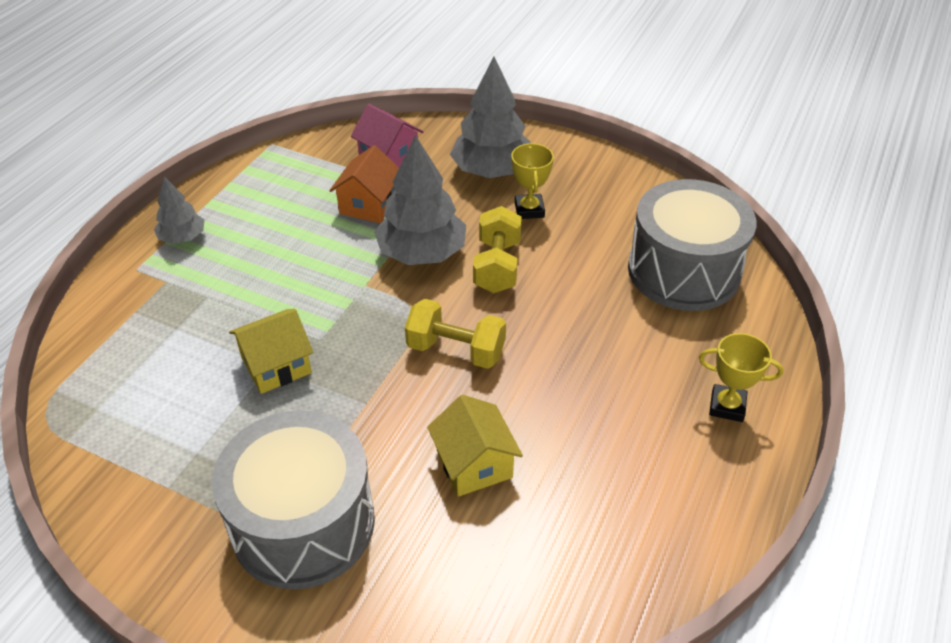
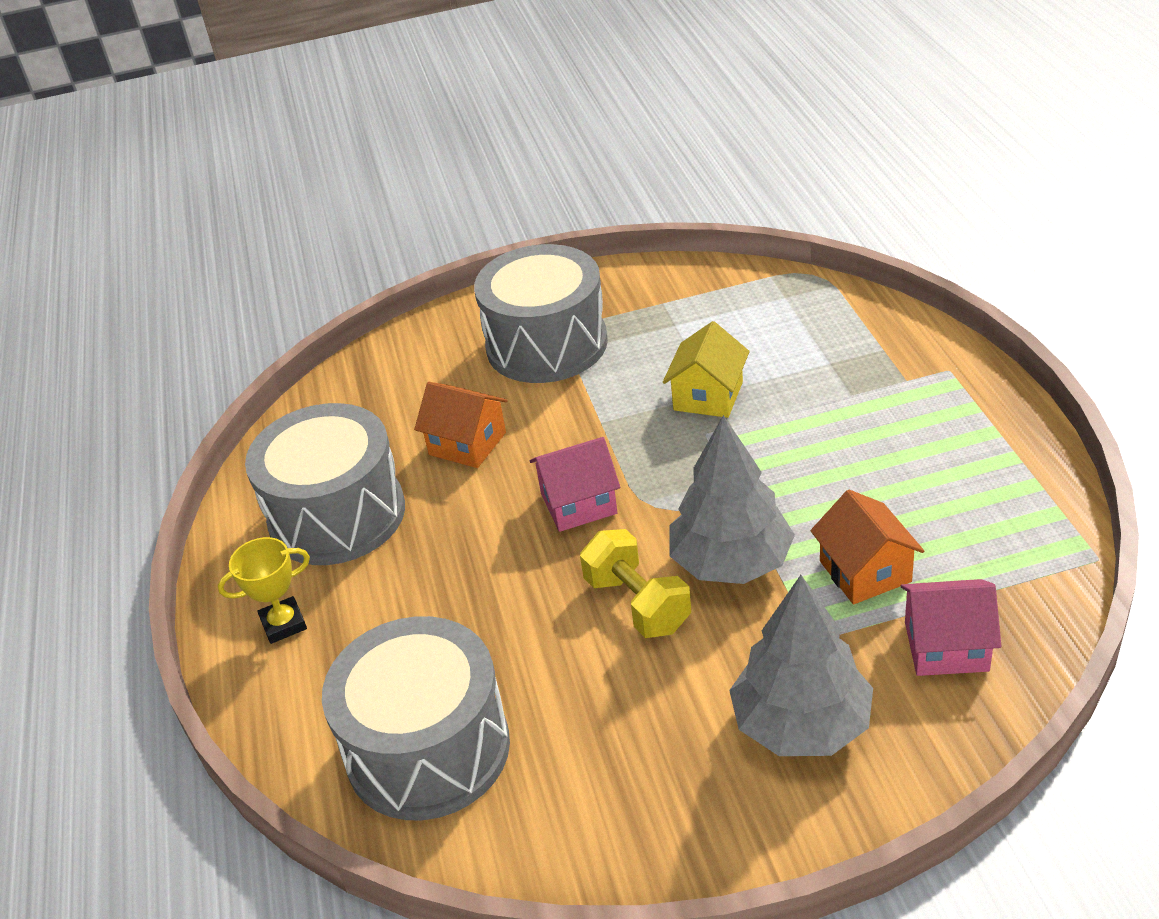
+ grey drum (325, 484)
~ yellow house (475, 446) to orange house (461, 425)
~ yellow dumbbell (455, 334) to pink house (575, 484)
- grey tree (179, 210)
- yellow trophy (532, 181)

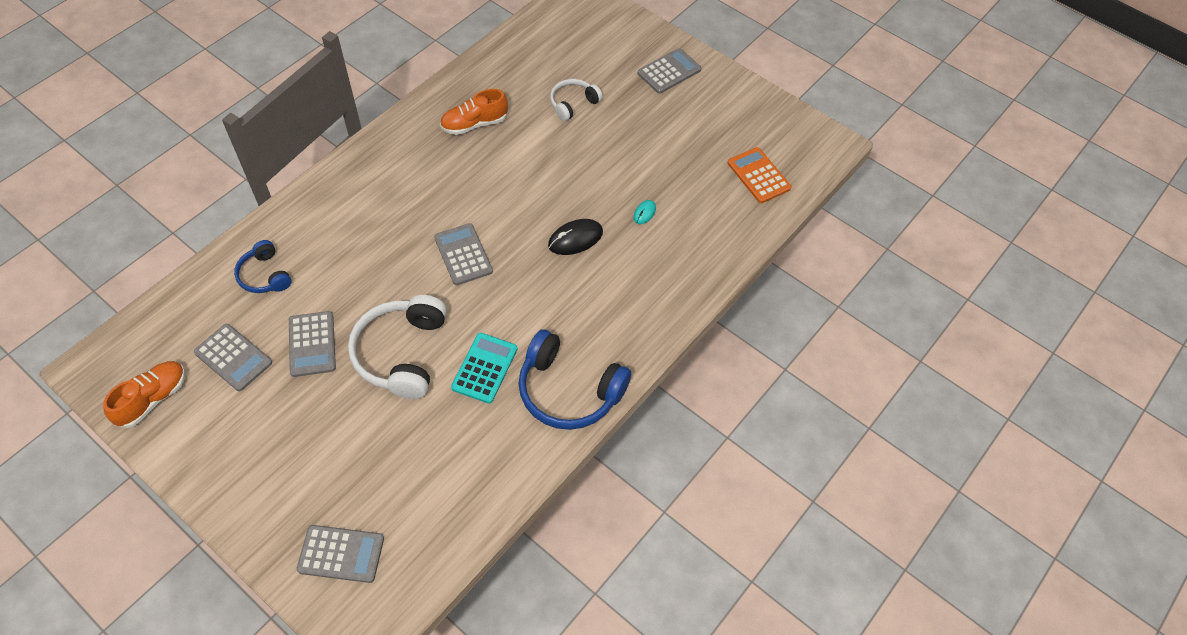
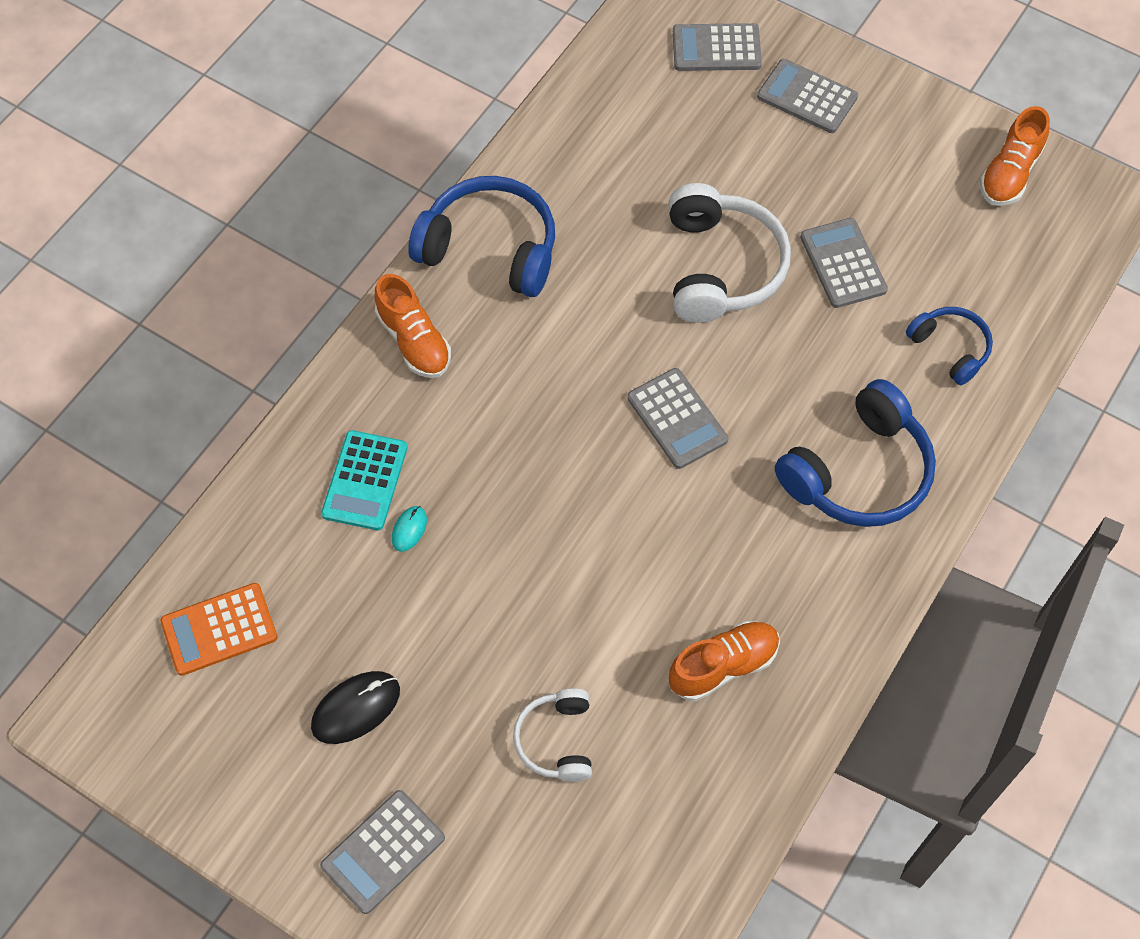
~ orange calculator (759, 175) = (218, 629) 105 degrees clockwise
~ black mouse (575, 237) to (355, 707)
~ turquoise calculator (484, 368) to (364, 480)
+ orange shoe (412, 326)
~ white headphones (576, 100) = (552, 735) 135 degrees clockwise
~ grey calculator (233, 357) to (807, 96)
+ blue headphones (855, 453)

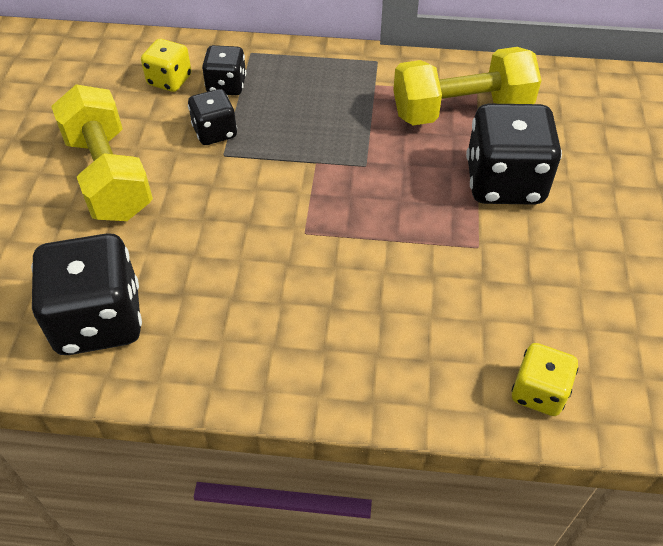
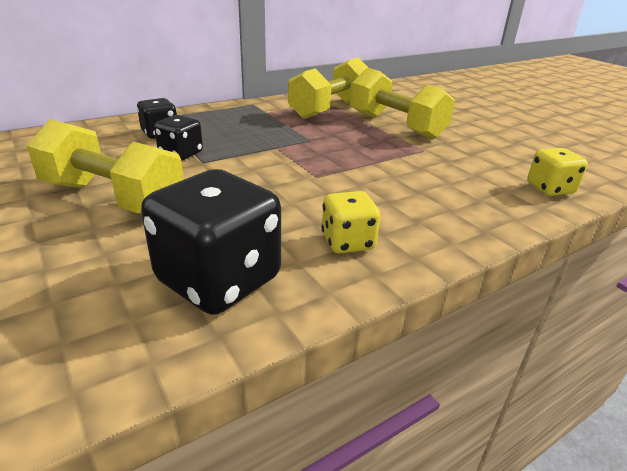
~ yellow dice (166, 65) to (350, 222)
~ black dice (514, 154) to yellow dumbbell (402, 103)

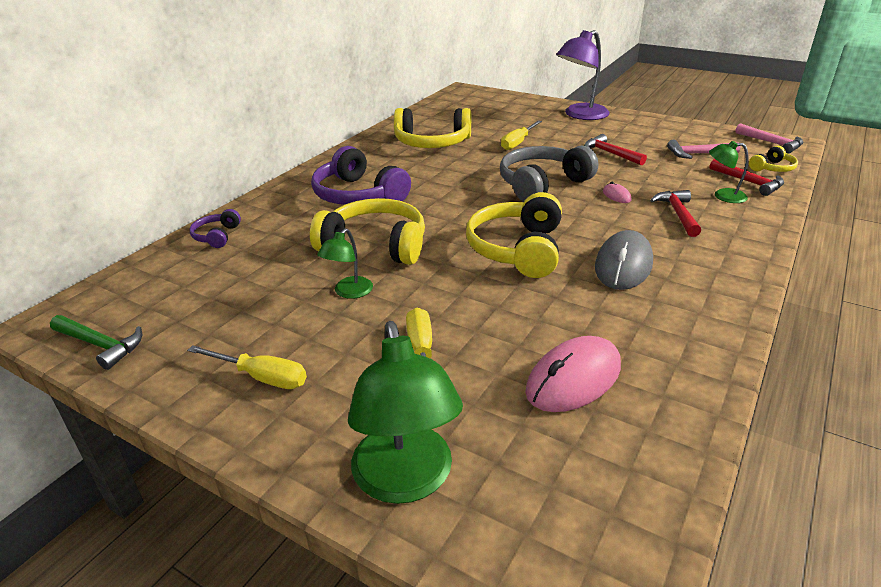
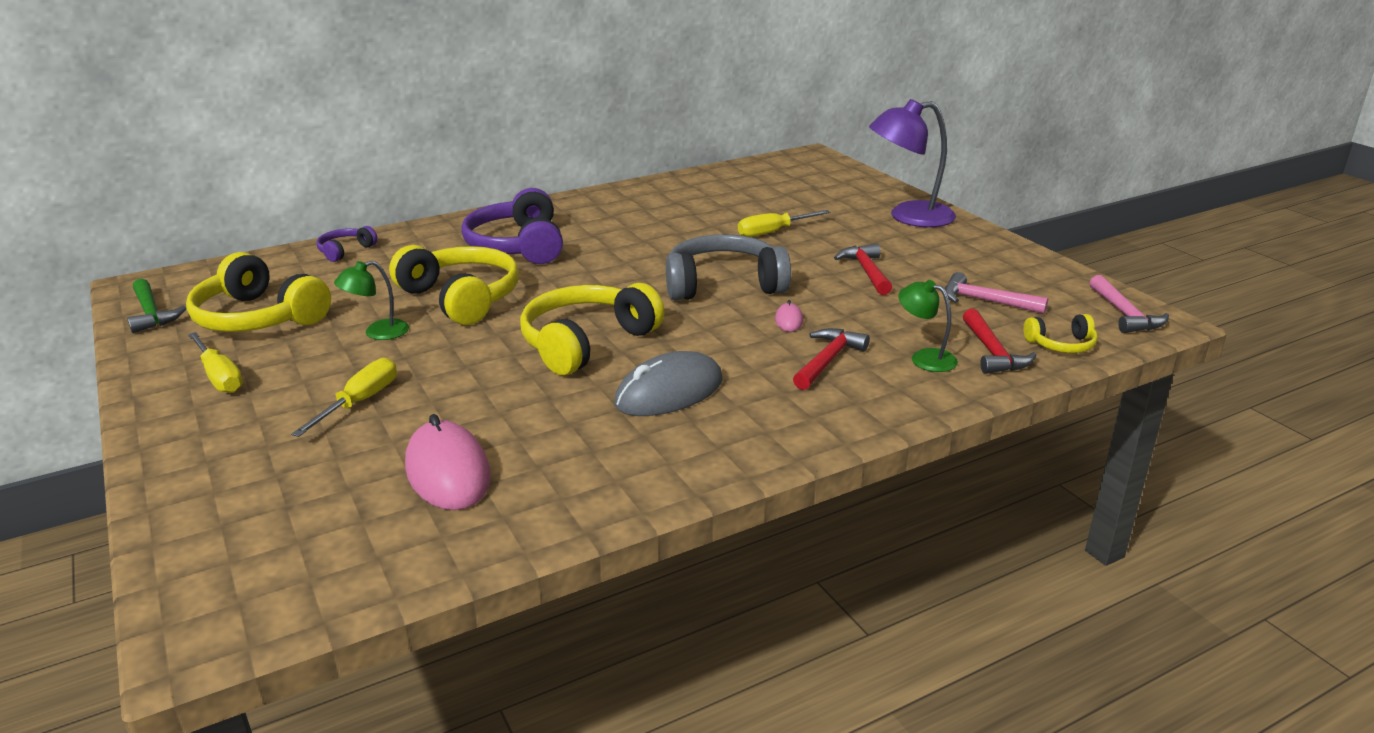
~ yellow headphones (432, 128) to (258, 292)
~ pink mouse (573, 374) = (448, 462) 75 degrees clockwise
- green lamp (405, 412)

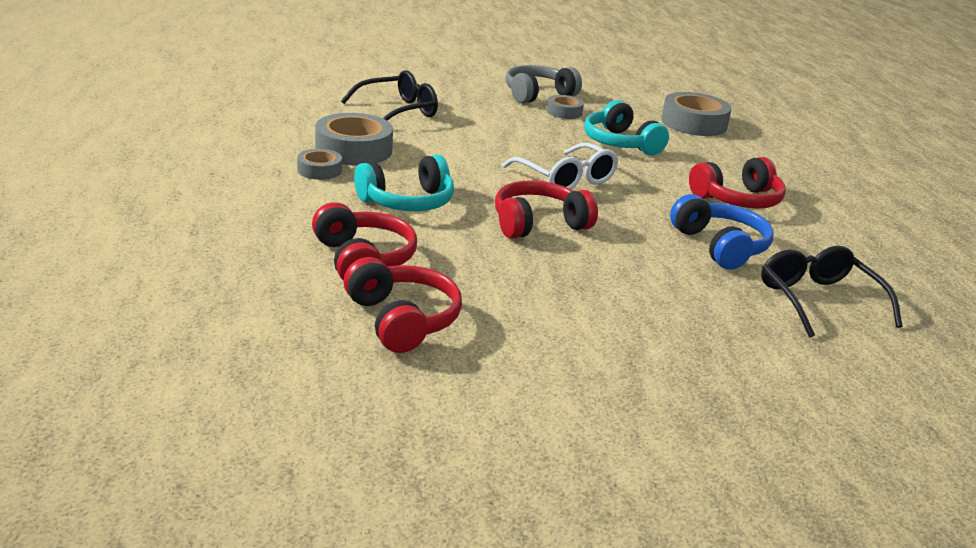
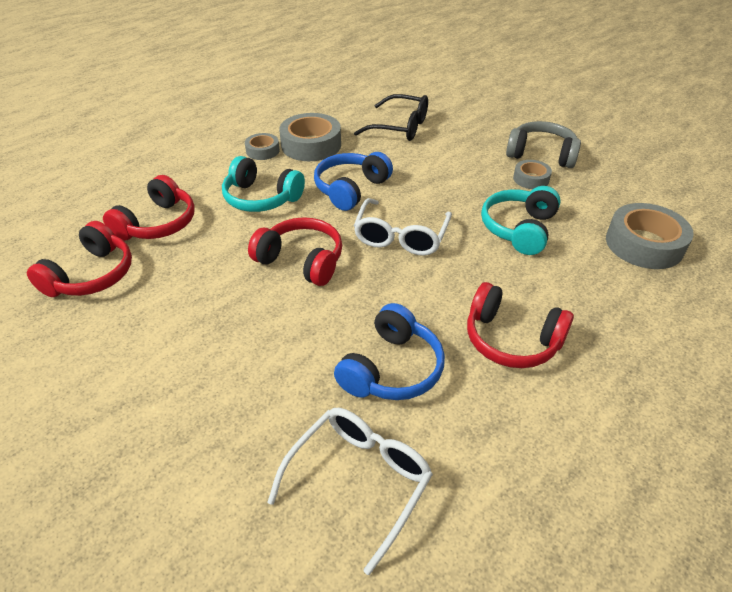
~ black glasses (831, 292) to white glasses (350, 491)
+ blue headphones (353, 181)

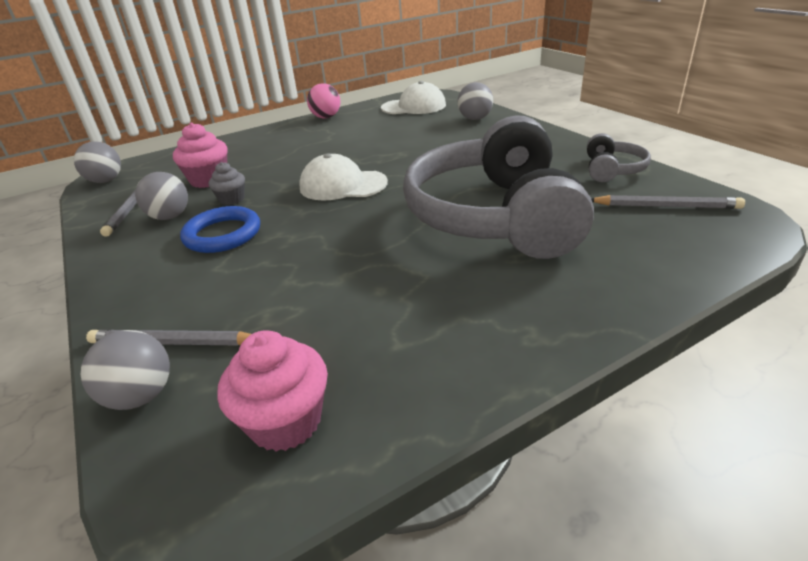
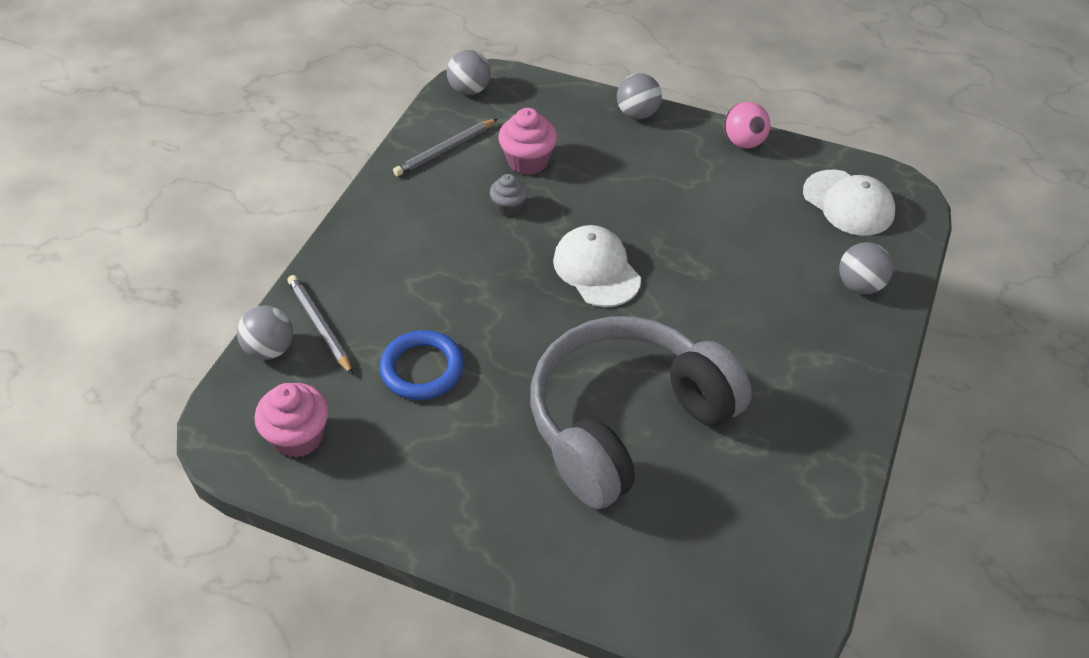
~ blue ring (220, 229) to (421, 365)
~ grey ball (161, 196) to (639, 96)
- grey headphones (619, 157)
- grey pencil (668, 202)

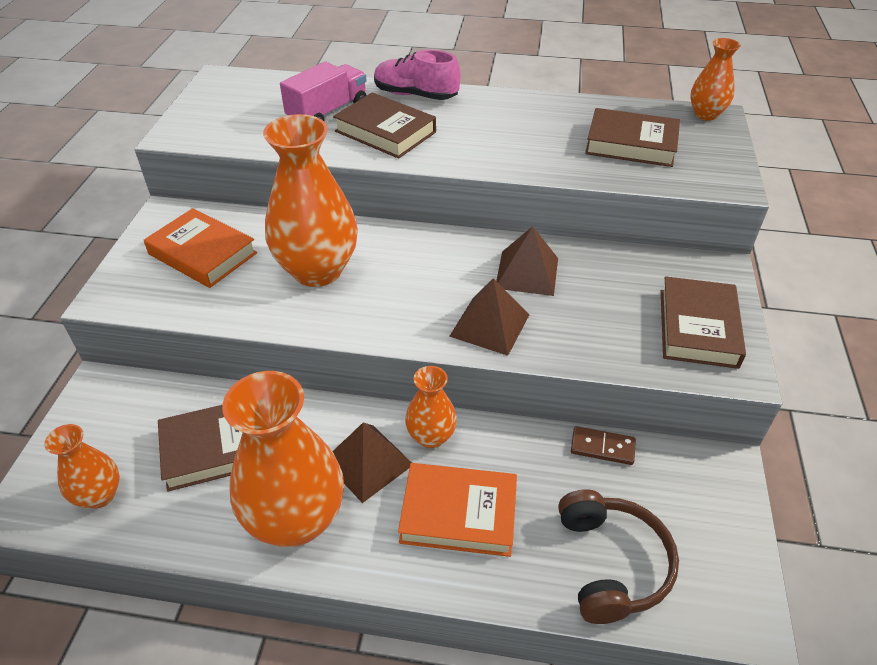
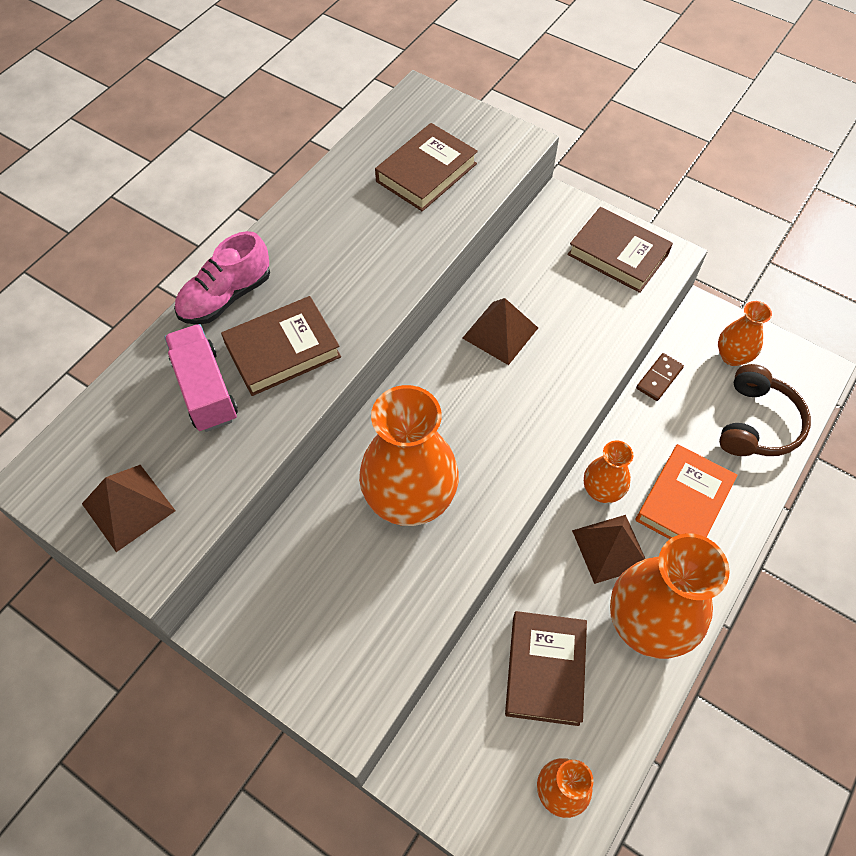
~ brown pyramid (489, 317) to (129, 508)
~ orange vase (715, 79) to (745, 333)
~ brown headphones (618, 556) = (765, 410) 90 degrees clockwise
- orange book (200, 248)

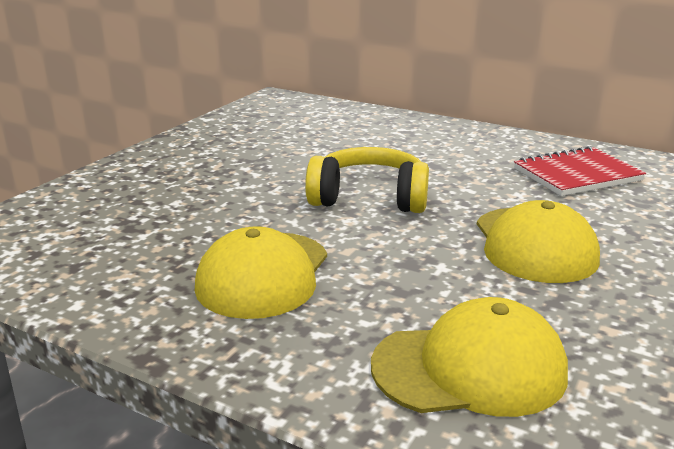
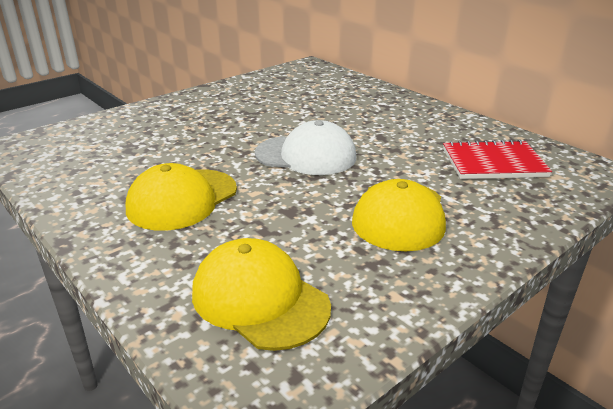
~ yellow cap (469, 357) = (261, 294) 150 degrees counterclockwise
~ yellow headphones (367, 180) to white cap (305, 147)

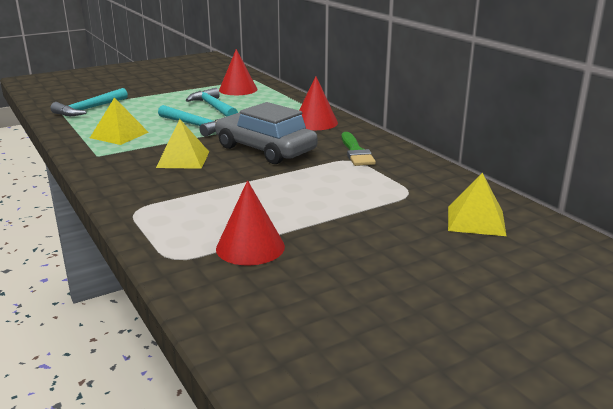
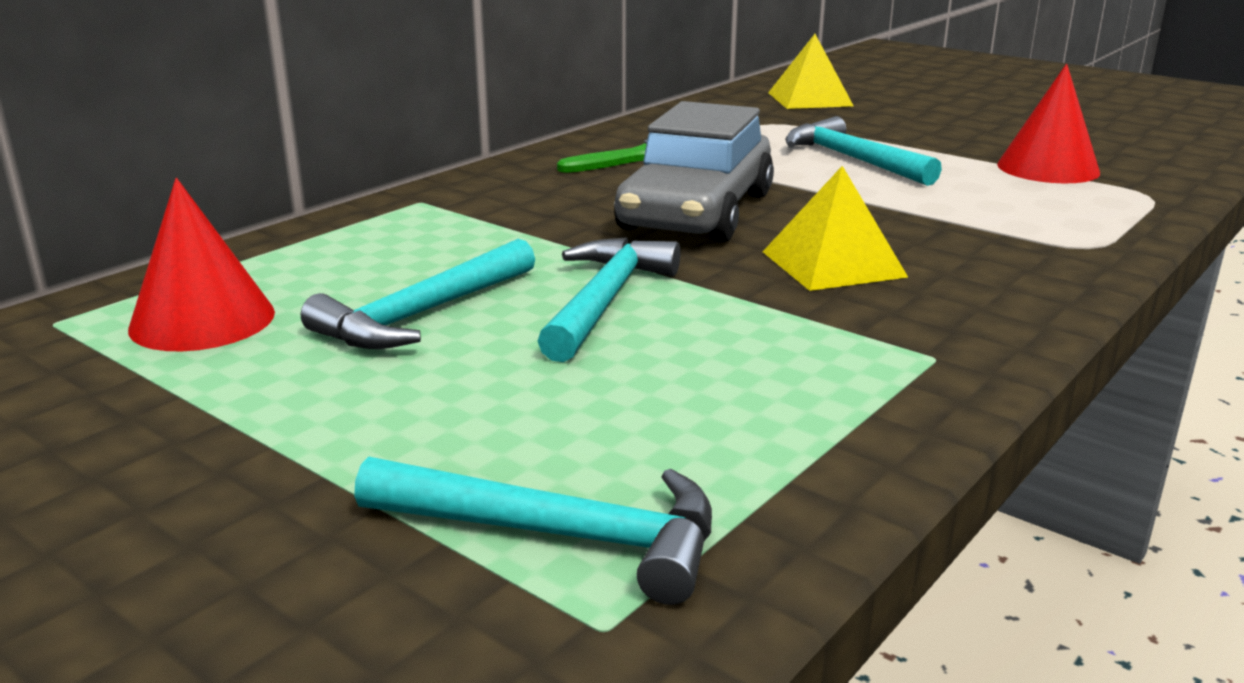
+ turquoise hammer (863, 151)
- yellow pyramid (119, 121)
- red cone (318, 103)

